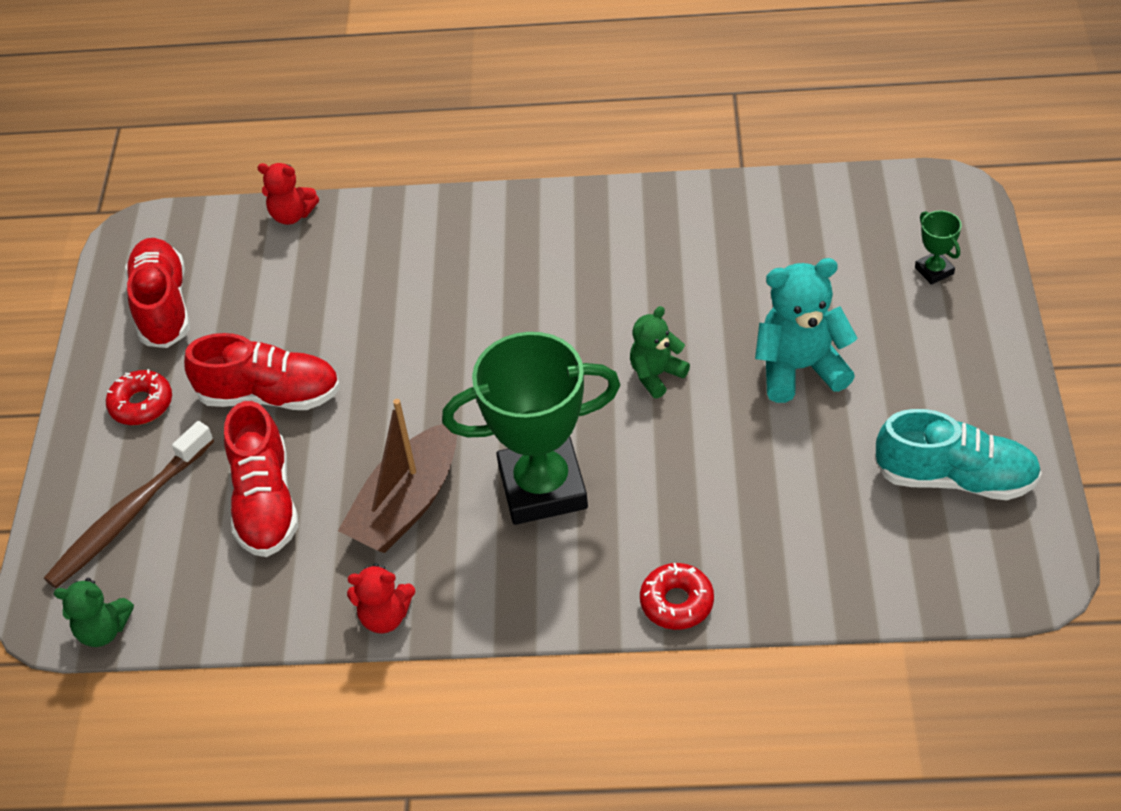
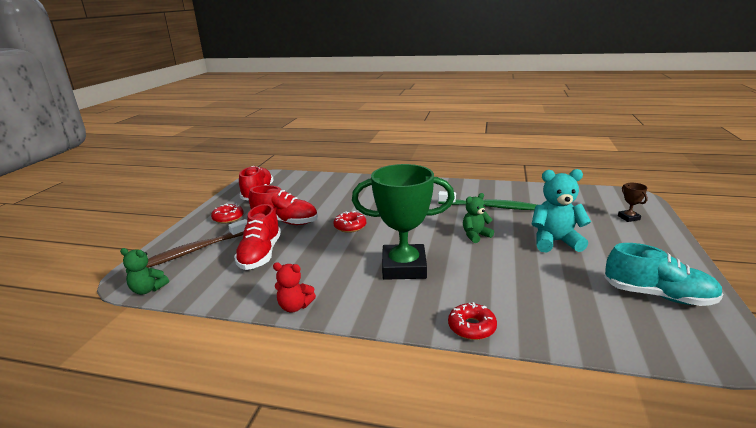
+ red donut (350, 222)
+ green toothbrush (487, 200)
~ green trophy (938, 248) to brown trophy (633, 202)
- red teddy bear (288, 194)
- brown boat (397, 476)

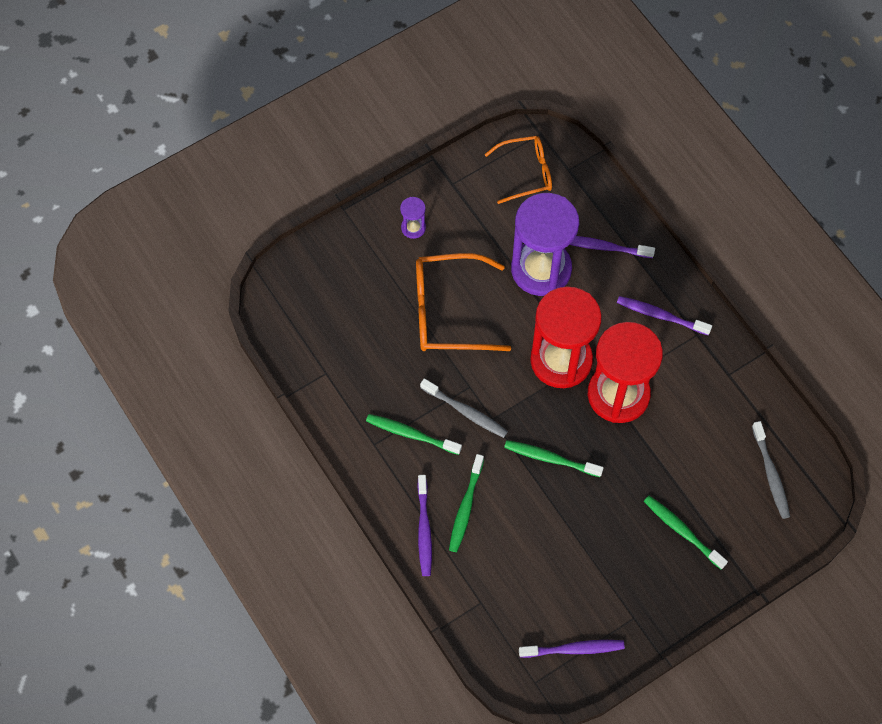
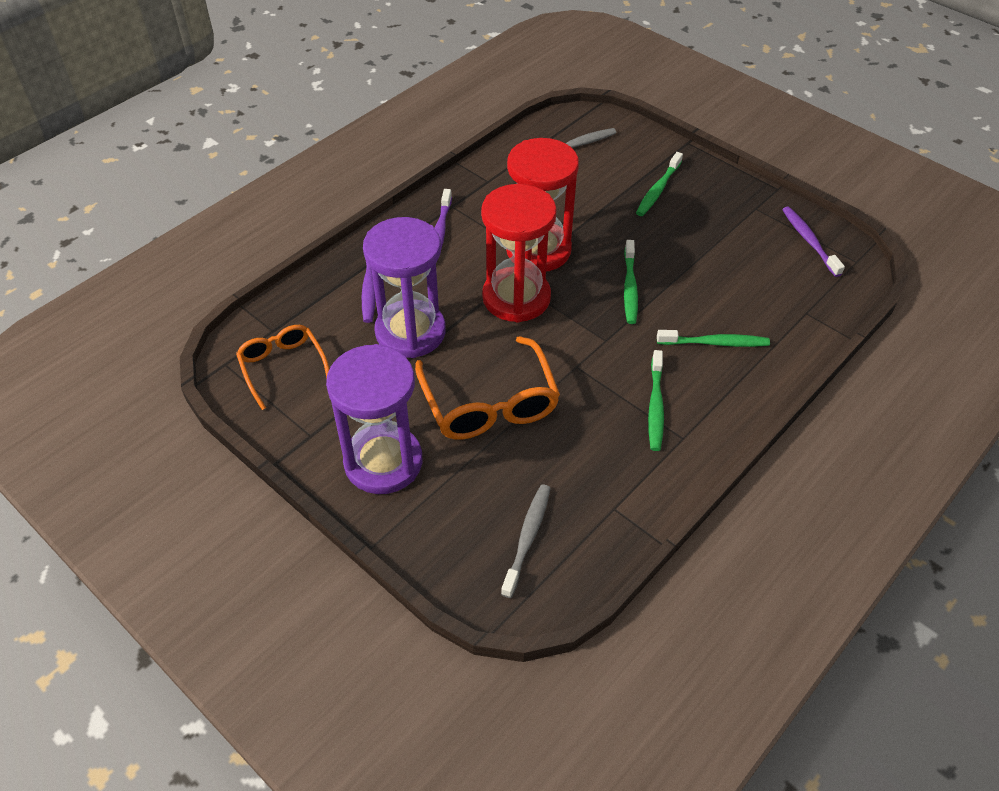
~ purple hourglass (413, 218) = (374, 419) x2.43
~ grey toothbrush (464, 408) to (526, 541)
- purple toothbrush (424, 525)

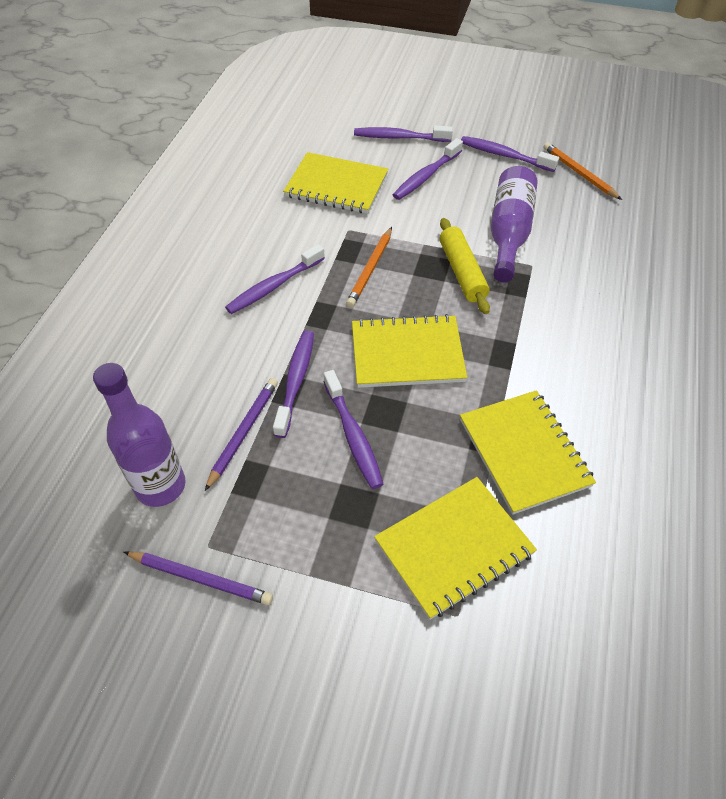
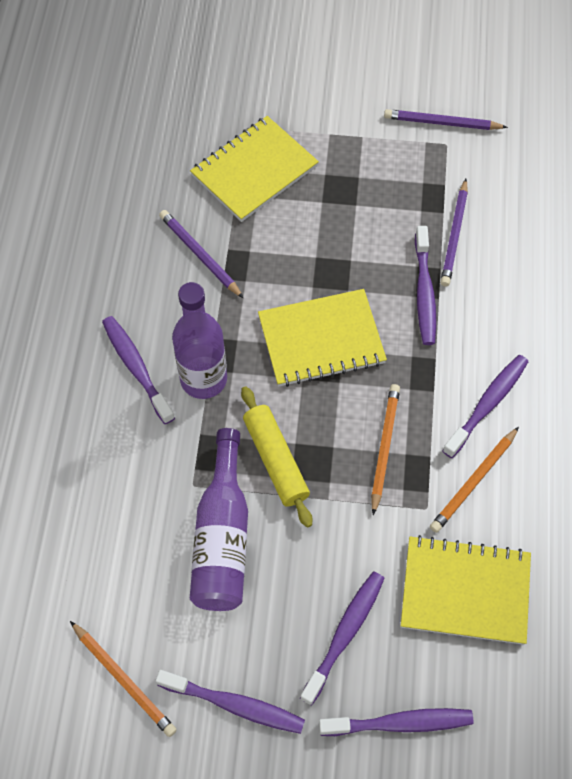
~ purple toothbrush (353, 429) to (138, 370)
~ yellow notebook (528, 452) to purple pencil (201, 254)
~ purple bottle (139, 435) to (199, 340)
+ orange pencil (474, 480)

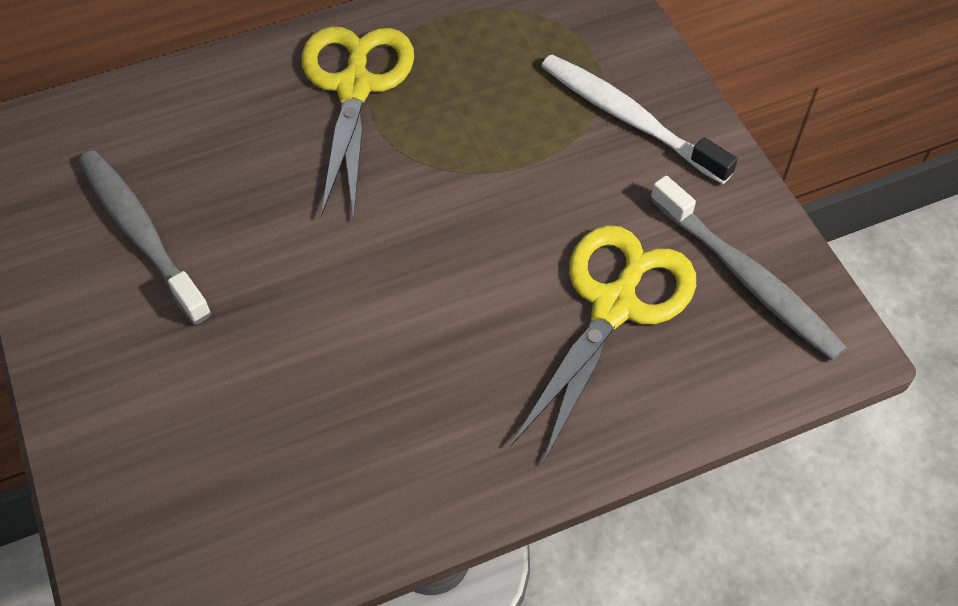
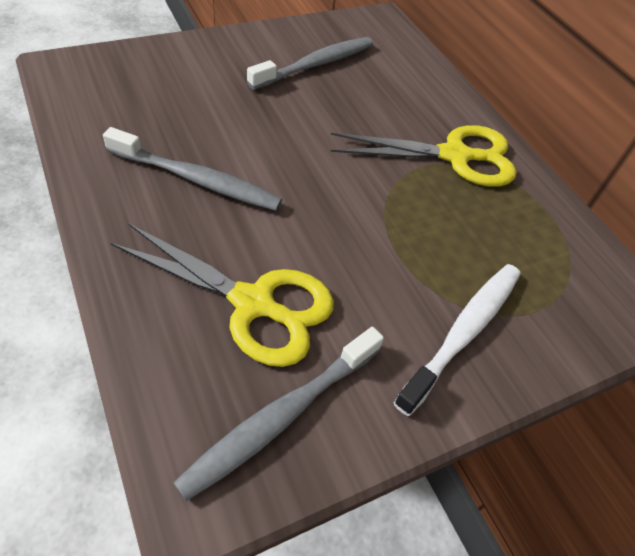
+ grey toothbrush (192, 169)

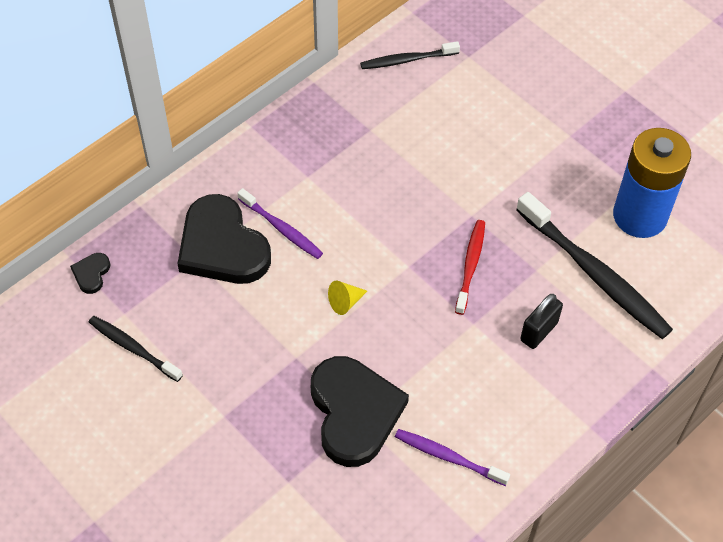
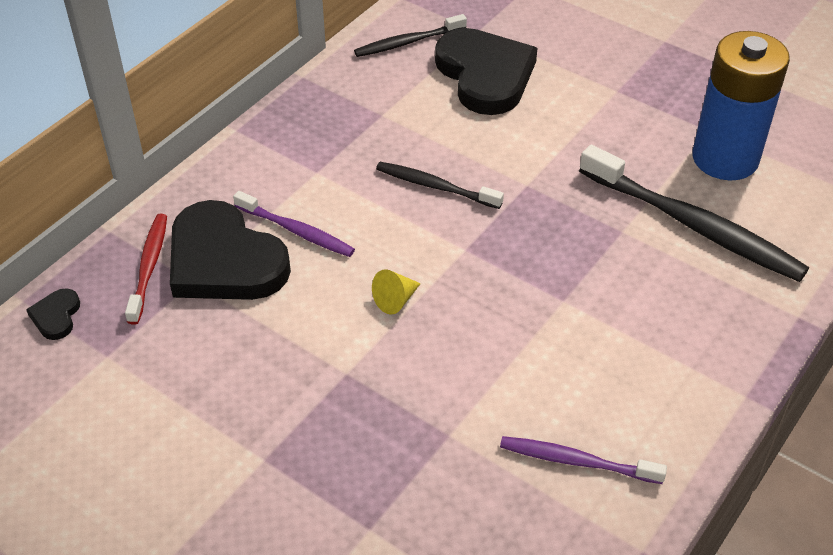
~ red toothbrush (470, 267) to (146, 269)
~ black toothbrush (136, 349) to (440, 185)
~ black heart (360, 411) to (486, 71)
- black padlock (541, 321)

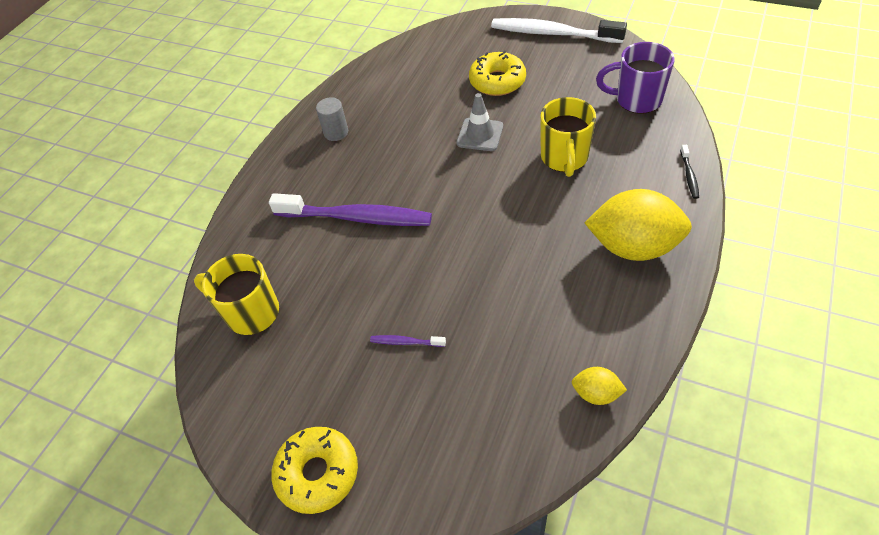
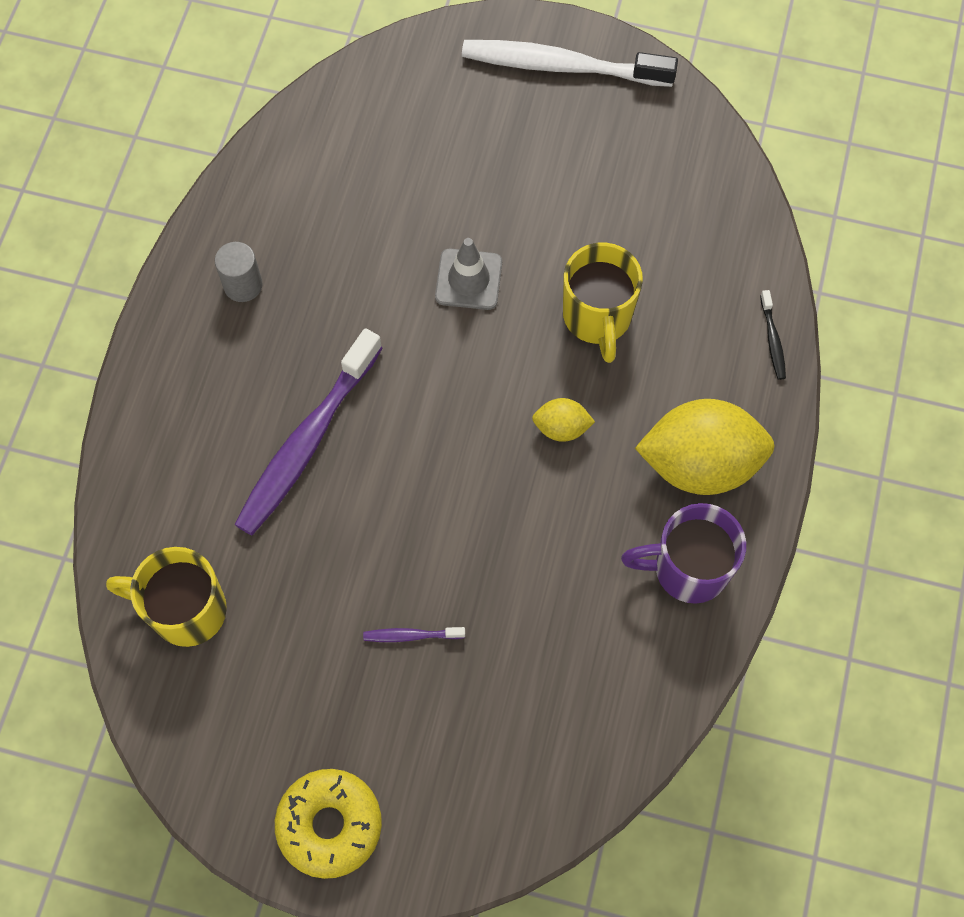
~ purple toothbrush (350, 209) = (308, 431) 120 degrees clockwise
~ yellow lemon (599, 386) to (563, 420)
~ purple mug (635, 78) to (683, 553)
- yellow donut (497, 73)

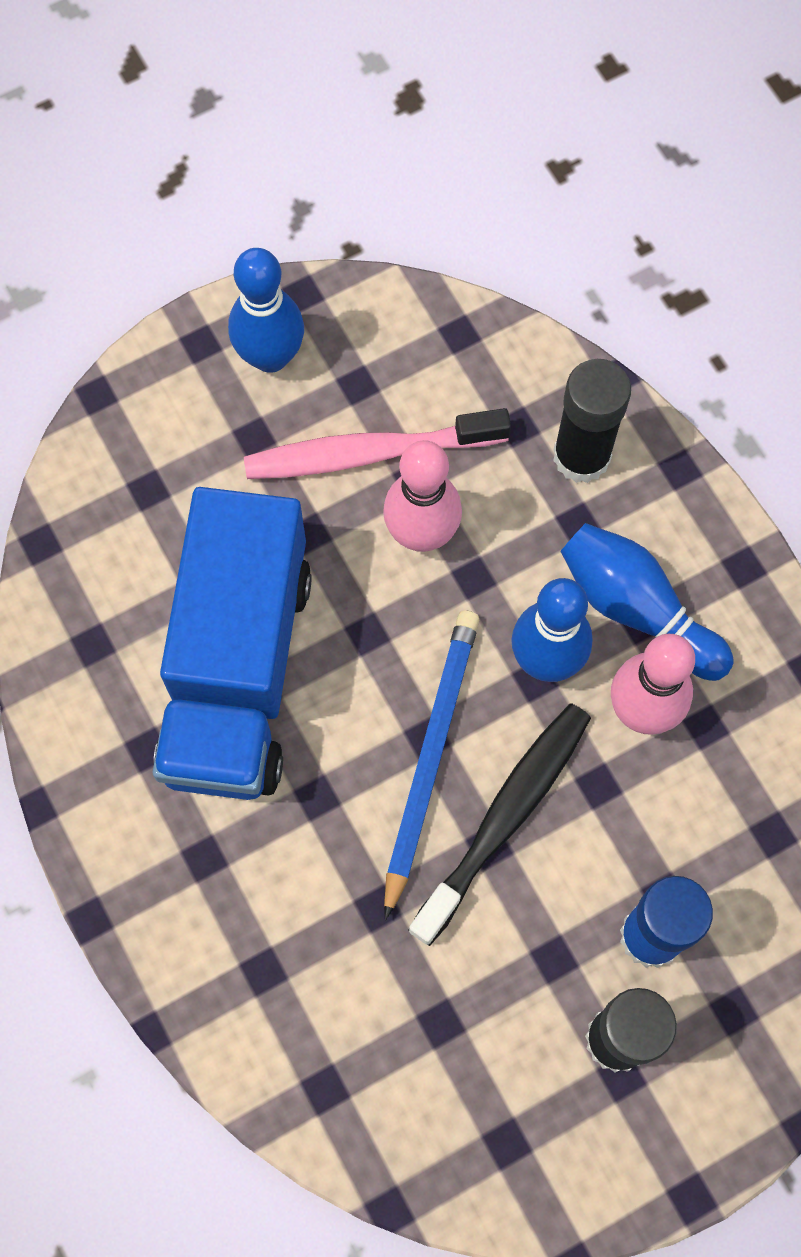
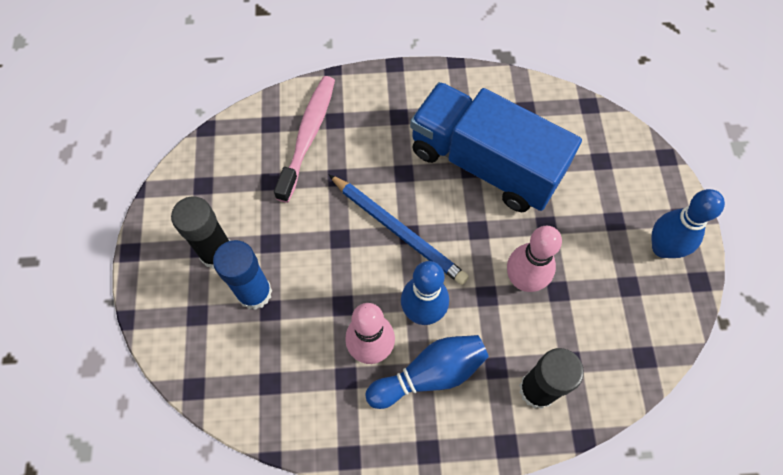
~ pink toothbrush (377, 443) to (304, 139)
- black toothbrush (499, 825)

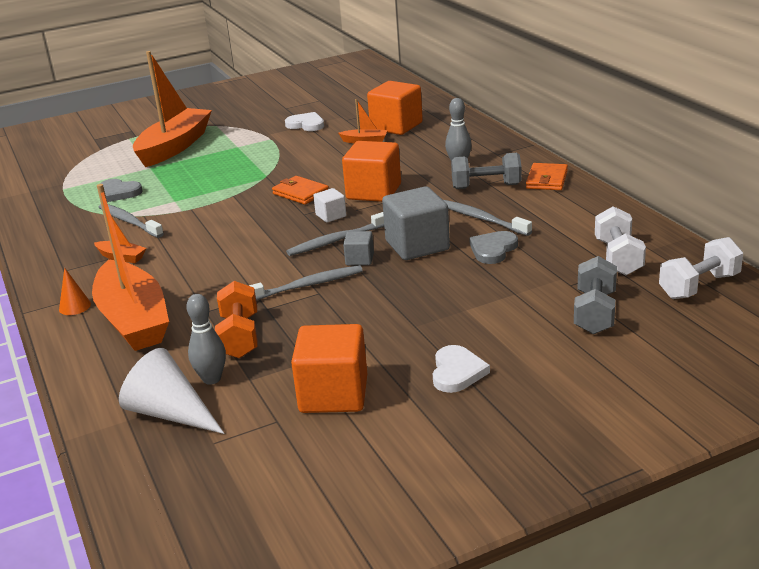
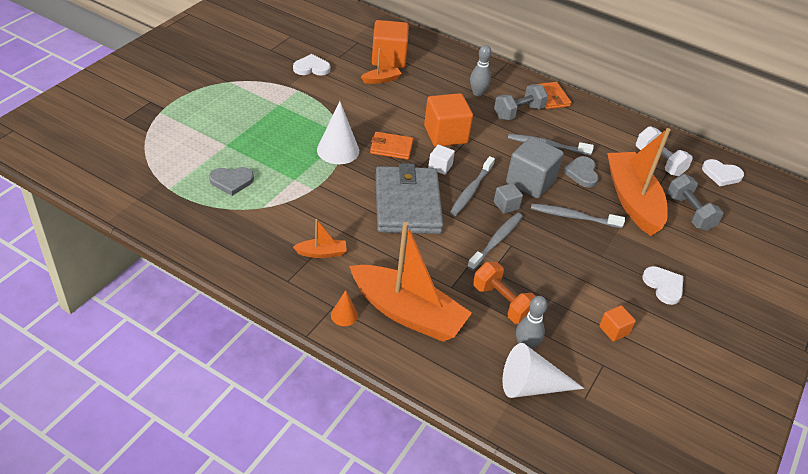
+ white cone (338, 132)
+ grey wallet (409, 198)
~ grey toothbrush (131, 221) to (578, 215)
~ orange cube (329, 368) = (617, 323) x0.50
~ orange boat (172, 109) to (639, 182)
~ white dumbbell (701, 268) to white heart (723, 172)

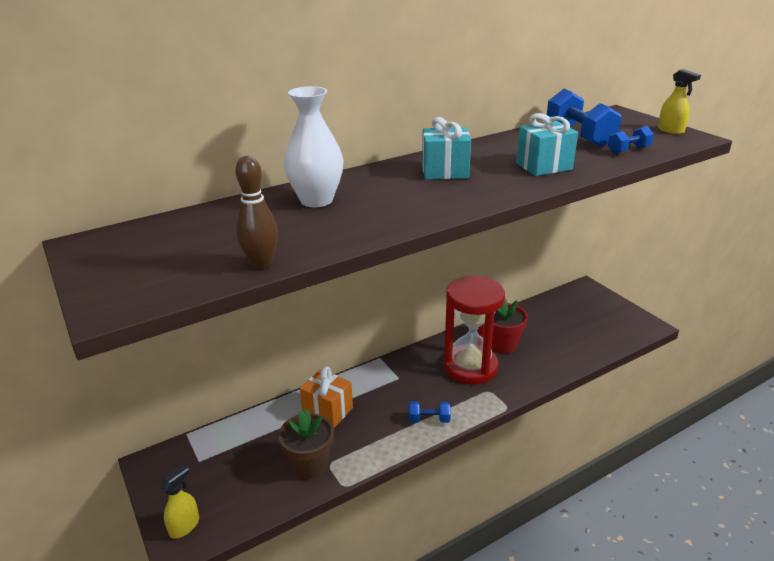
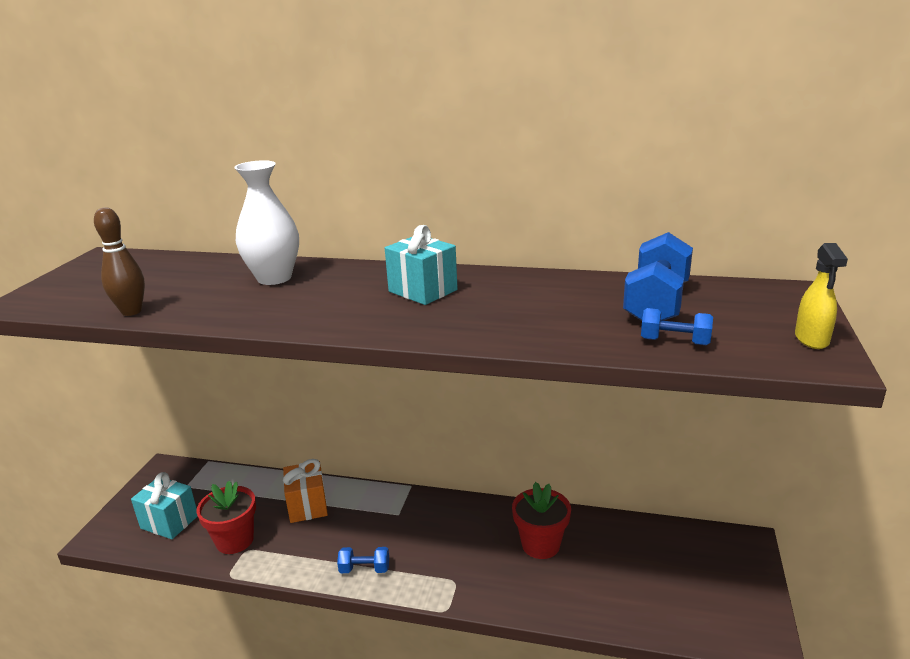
~ turquoise gift (547, 144) to (164, 505)
~ brown flower pot (306, 444) to red flower pot (226, 517)
~ blue dumbbell (430, 412) = (363, 560) 45 degrees counterclockwise
- yellow spray bottle (179, 501)
- red hourglass (474, 330)

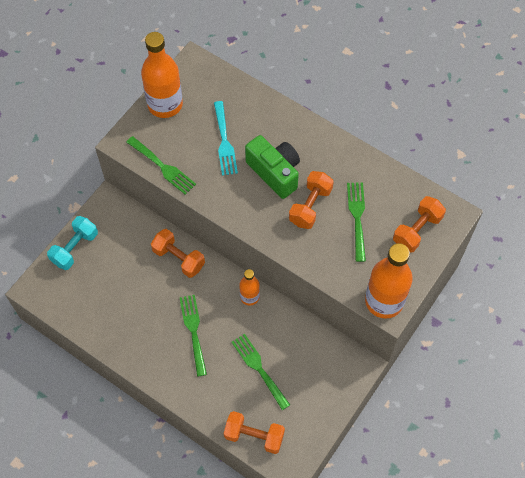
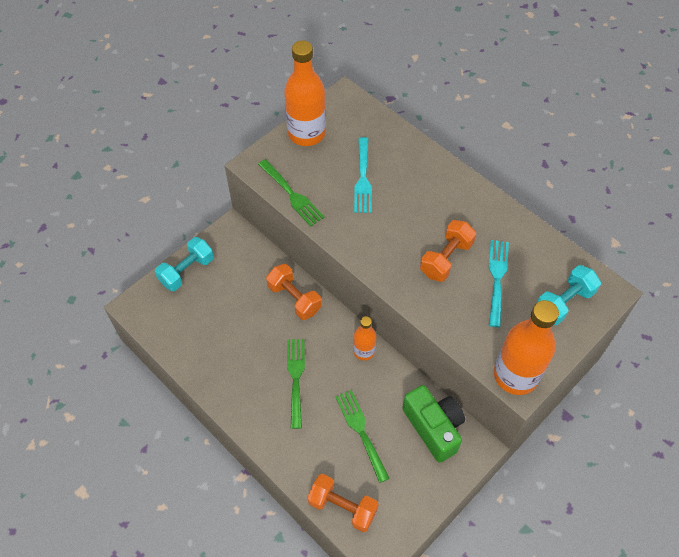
~ green camera (272, 167) to (433, 424)
~ green fork (356, 222) to turquoise fork (499, 283)
~ orange dumbbell (419, 224) to turquoise dumbbell (569, 295)

